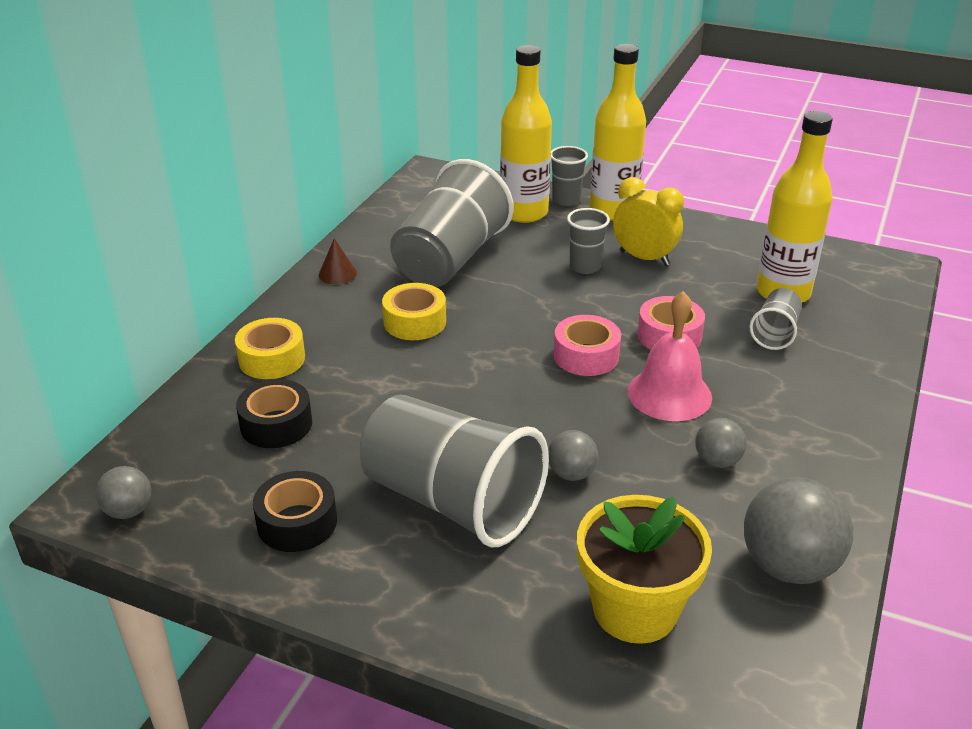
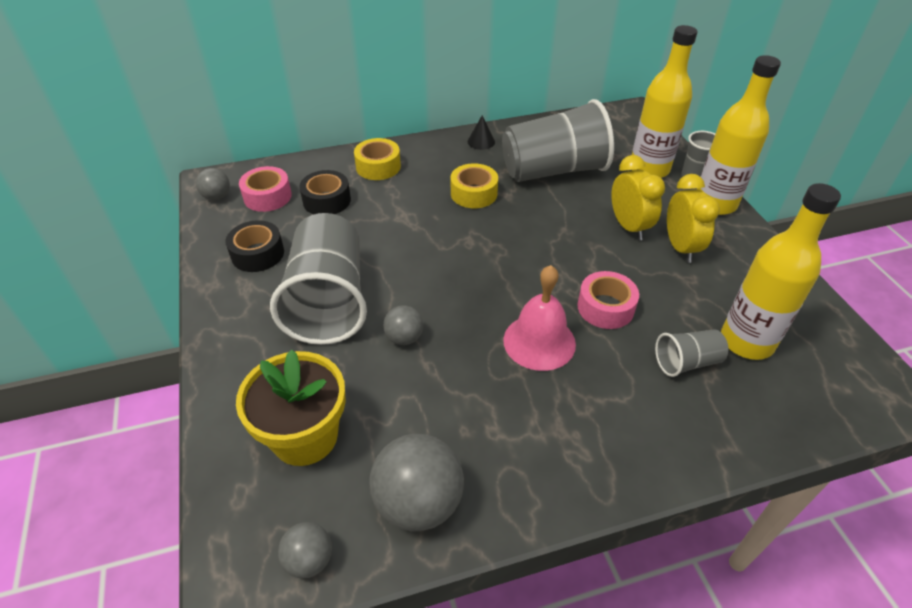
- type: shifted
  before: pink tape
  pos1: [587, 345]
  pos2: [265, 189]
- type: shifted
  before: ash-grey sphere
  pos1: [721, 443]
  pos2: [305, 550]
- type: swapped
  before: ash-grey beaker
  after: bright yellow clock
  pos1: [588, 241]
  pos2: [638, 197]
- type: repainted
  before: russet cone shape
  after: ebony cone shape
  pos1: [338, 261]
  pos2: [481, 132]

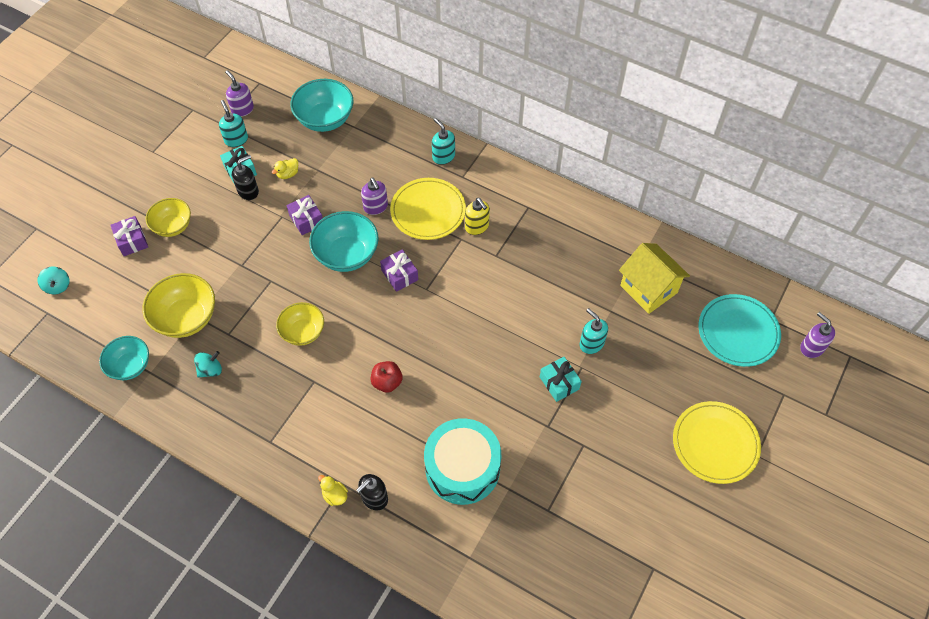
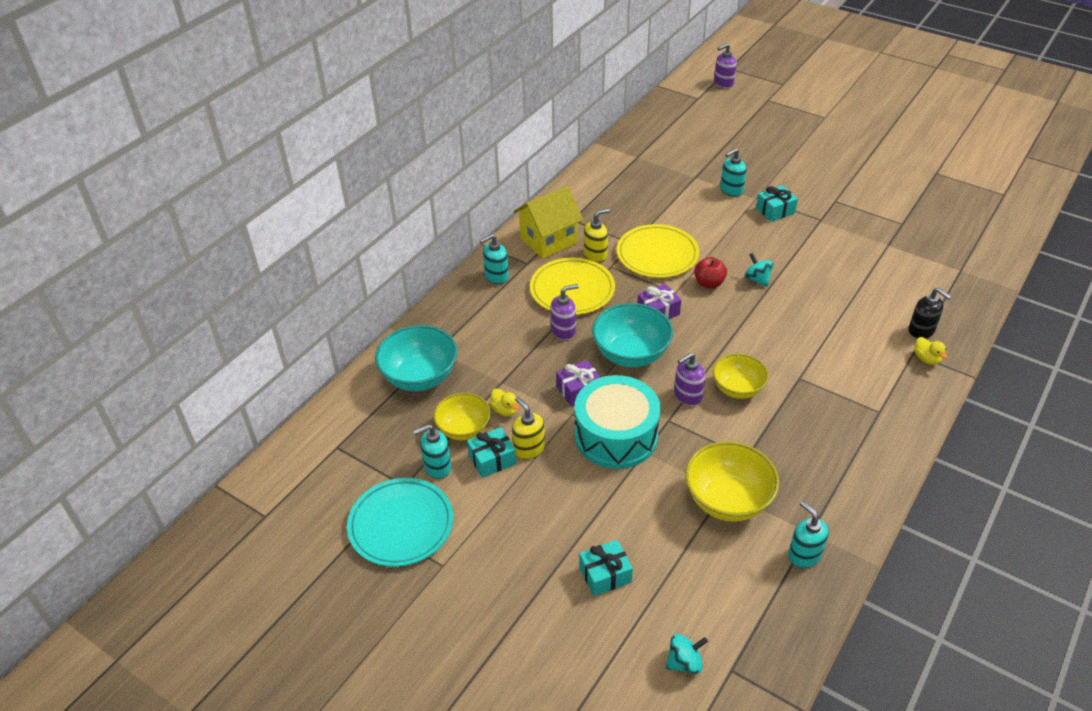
- type: shifted
  before: bright yellow bowl
  pos1: [168, 217]
  pos2: [461, 416]
- type: shifted
  before: teal toy top
  pos1: [208, 364]
  pos2: [758, 270]
- type: shifted
  before: royal purple pump bottle
  pos1: [239, 93]
  pos2: [689, 379]
- type: shifted
  before: red apple fruit
  pos1: [387, 377]
  pos2: [710, 272]
- type: shifted
  before: teal drum
  pos1: [462, 461]
  pos2: [618, 422]
- type: shifted
  before: bright yellow house
  pos1: [654, 278]
  pos2: [548, 222]
- type: shifted
  before: bright yellow flat dish
  pos1: [717, 442]
  pos2: [658, 251]
- type: shifted
  before: teal flat dish
  pos1: [739, 330]
  pos2: [400, 522]
- type: swapped
  before: teal bowl
  after: teal pump bottle
  pos1: [124, 358]
  pos2: [808, 534]
- type: repainted
  before: royal purple present
  after: teal present
  pos1: [129, 236]
  pos2: [606, 568]
- type: repainted
  before: ebony pump bottle
  after: bright yellow pump bottle
  pos1: [245, 177]
  pos2: [528, 428]
- type: rotated
  before: bright yellow duck
  pos1: [333, 490]
  pos2: [931, 351]
  turn: -75

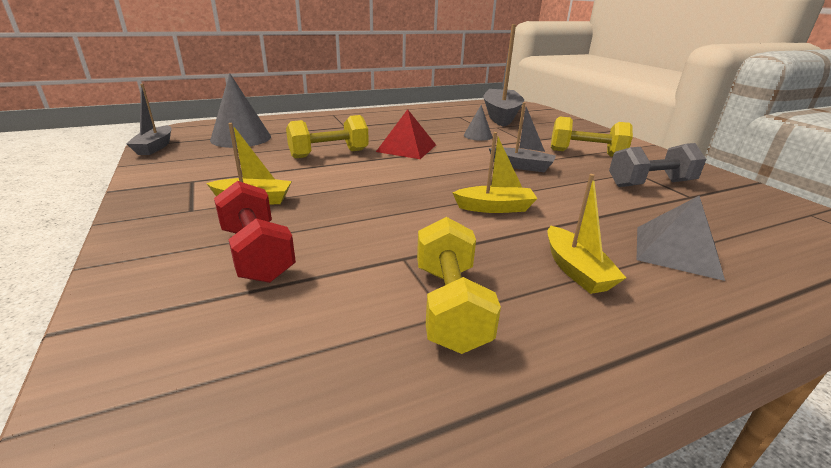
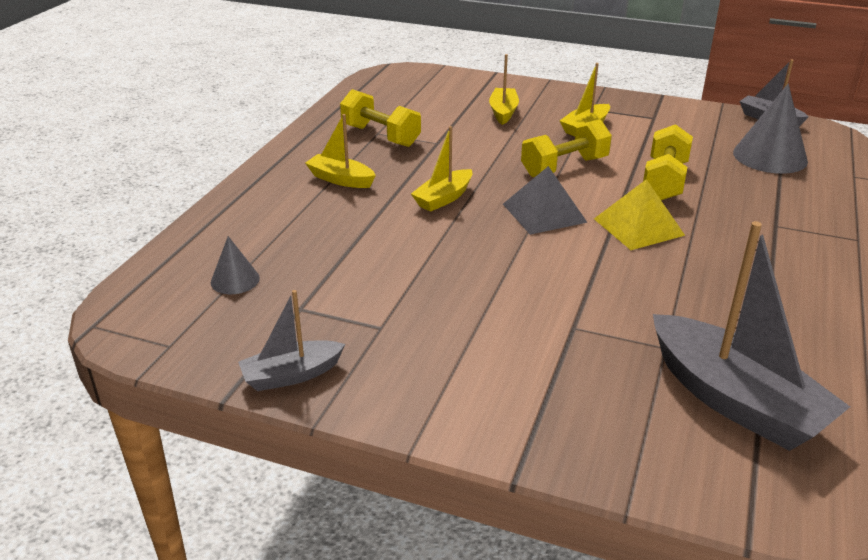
- type: gone
  before: ash-grey dumbbell
  pos1: [657, 165]
- type: shifted
  before: ash-grey cone shape
  pos1: [478, 123]
  pos2: [235, 265]
- type: shifted
  before: ash-grey sailboat
  pos1: [522, 137]
  pos2: [291, 340]
- type: shifted
  before: bright yellow dumbbell
  pos1: [592, 137]
  pos2: [566, 148]
- type: shifted
  before: ash-grey pyramid shape
  pos1: [681, 238]
  pos2: [545, 200]
- type: swapped
  before: red dumbbell
  after: bright yellow sailboat
  pos1: [255, 232]
  pos2: [504, 89]
- type: repainted
  before: red pyramid shape
  after: bright yellow pyramid shape
  pos1: [406, 134]
  pos2: [639, 214]

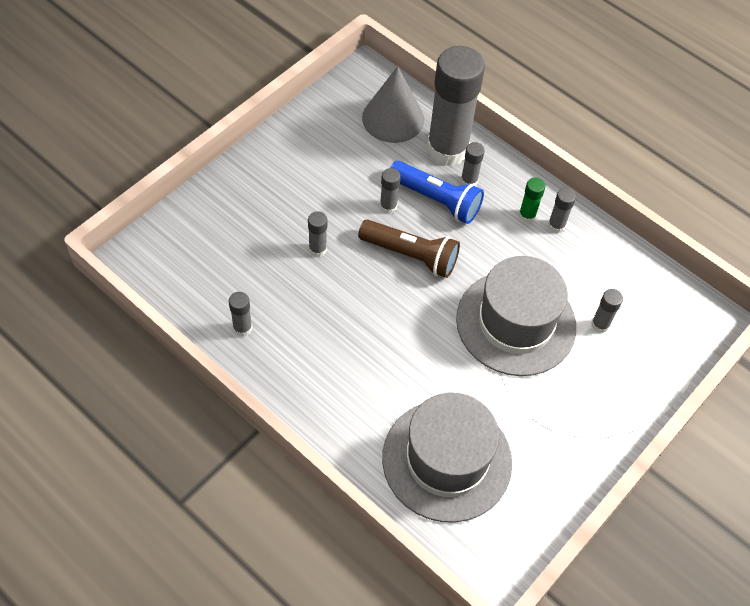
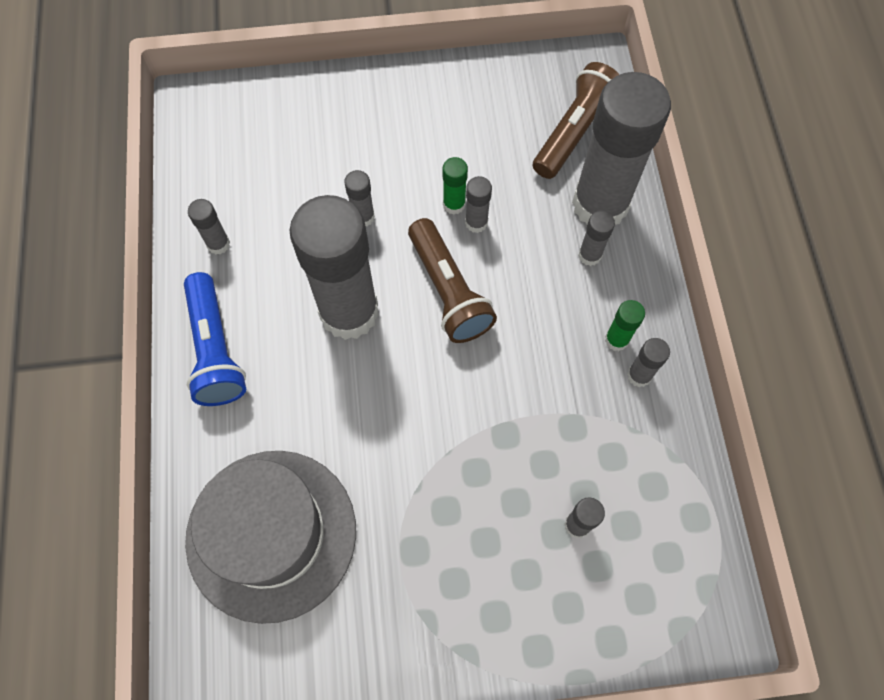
- type: gone
  before: ash-grey hat
  pos1: [516, 316]
- type: new
  after: ash-grey glue
  pos2: [334, 267]
- type: new
  after: emerald glue
  pos2: [455, 186]
- type: shifted
  before: blue flashlight
  pos1: [437, 192]
  pos2: [215, 339]
- type: swapped
  before: ash-grey cone shape
  after: russet flashlight
  pos1: [393, 104]
  pos2: [576, 120]

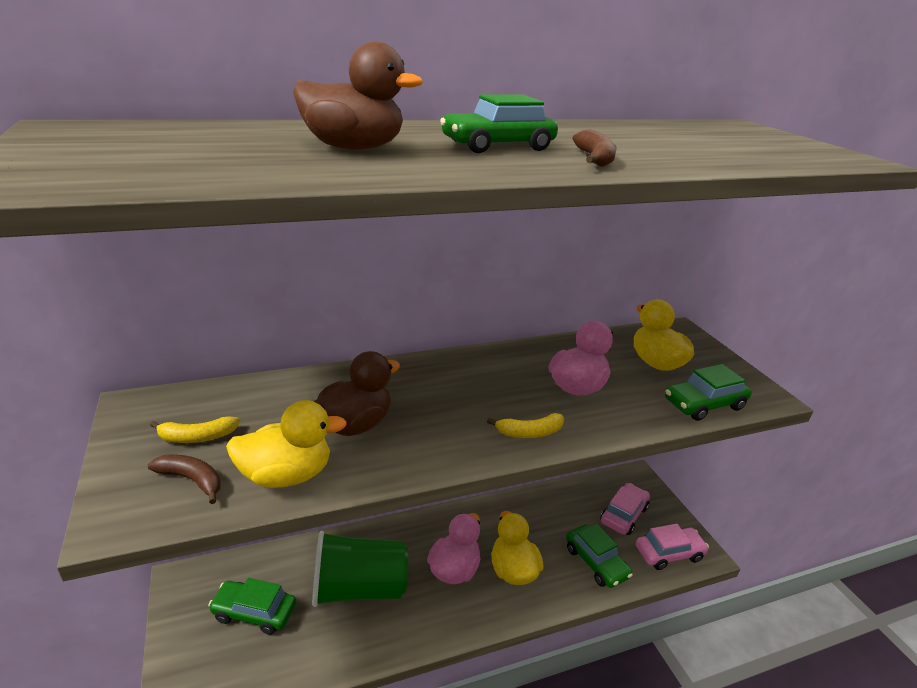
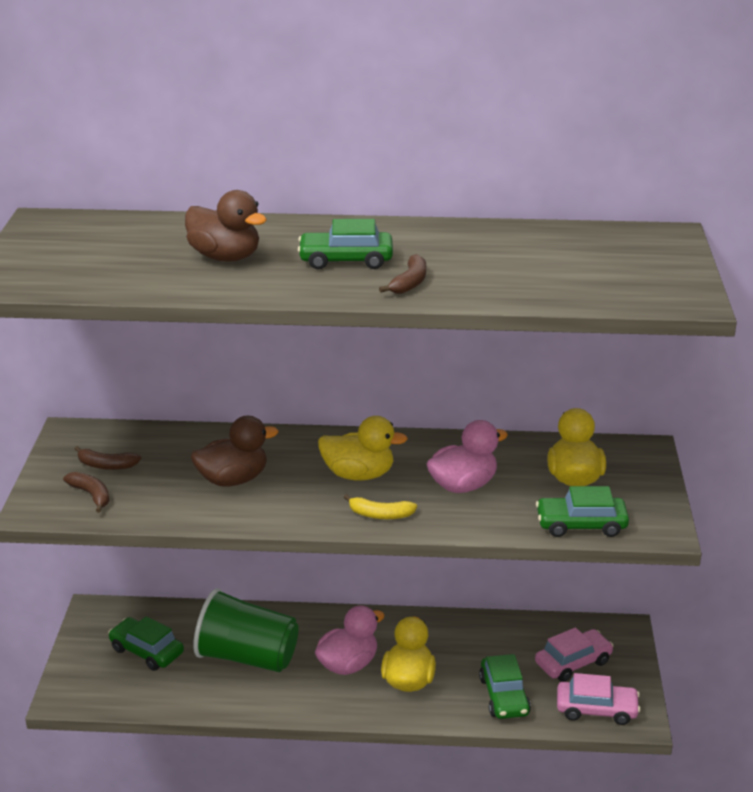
- type: shifted
  before: bright yellow duck
  pos1: [286, 444]
  pos2: [363, 448]
- type: repainted
  before: bright yellow banana
  after: russet banana
  pos1: [194, 429]
  pos2: [108, 458]

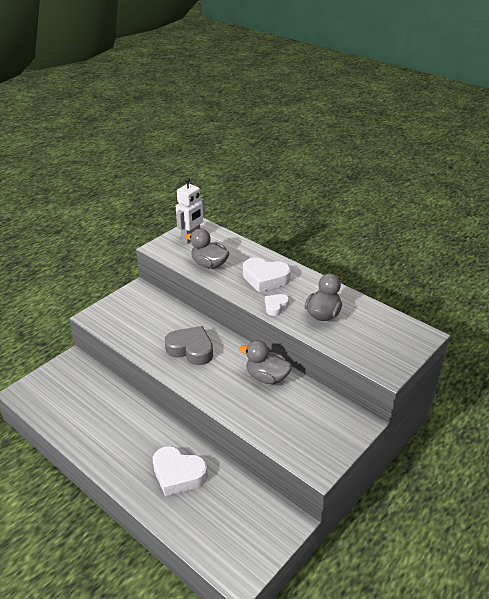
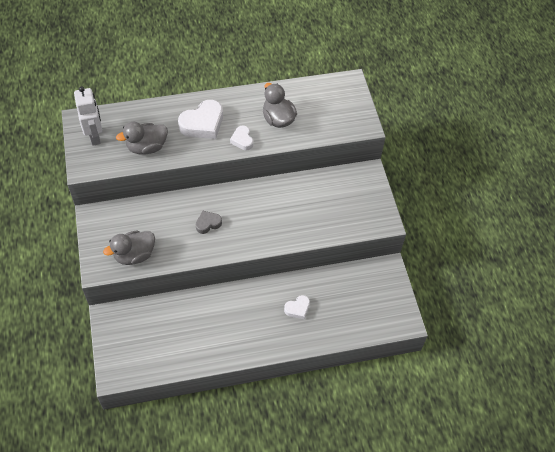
- type: shifted
  before: ash-grey duck
  pos1: [265, 362]
  pos2: [129, 247]
- type: scaled
  before: white heart shape
  pos1: [180, 471]
  pos2: [297, 307]
  scale: 0.55
- type: scaled
  before: ash-grey heart shape
  pos1: [189, 345]
  pos2: [209, 222]
  scale: 0.55

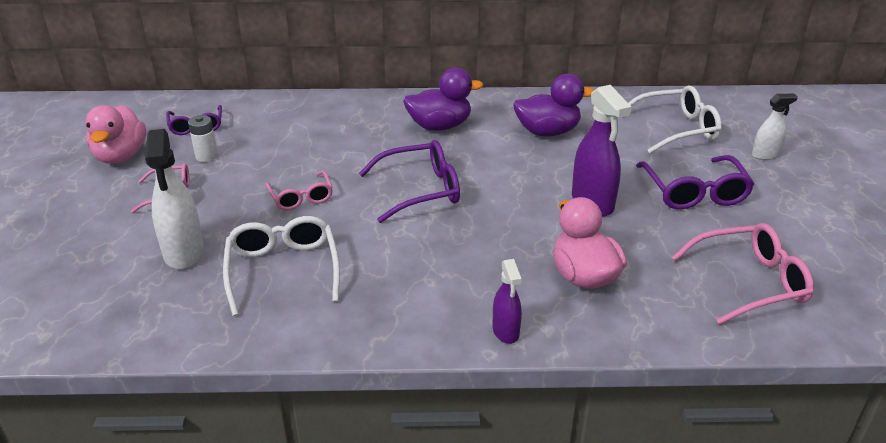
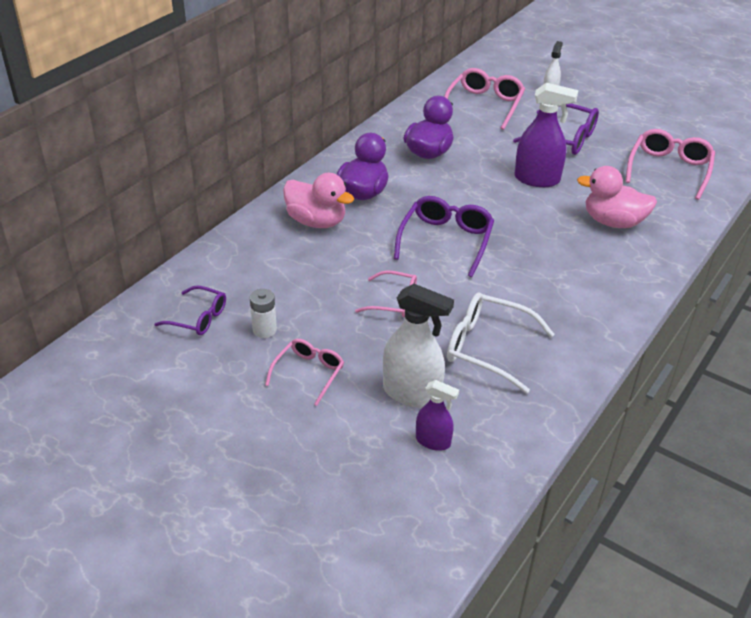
- type: shifted
  before: pink duck
  pos1: [115, 134]
  pos2: [318, 200]
- type: shifted
  before: royal purple spray cleaner
  pos1: [507, 301]
  pos2: [437, 415]
- type: repainted
  before: white eyeglasses
  after: pink eyeglasses
  pos1: [675, 119]
  pos2: [484, 99]

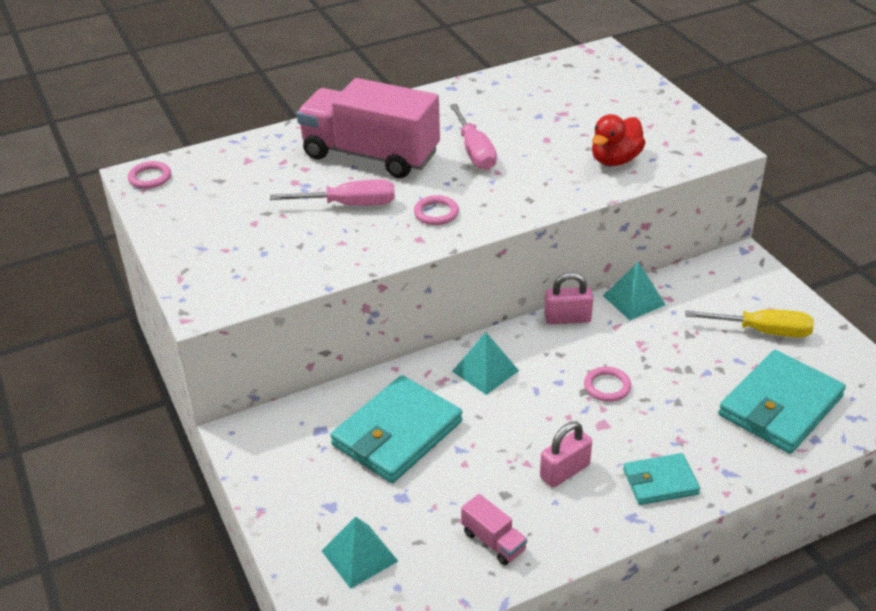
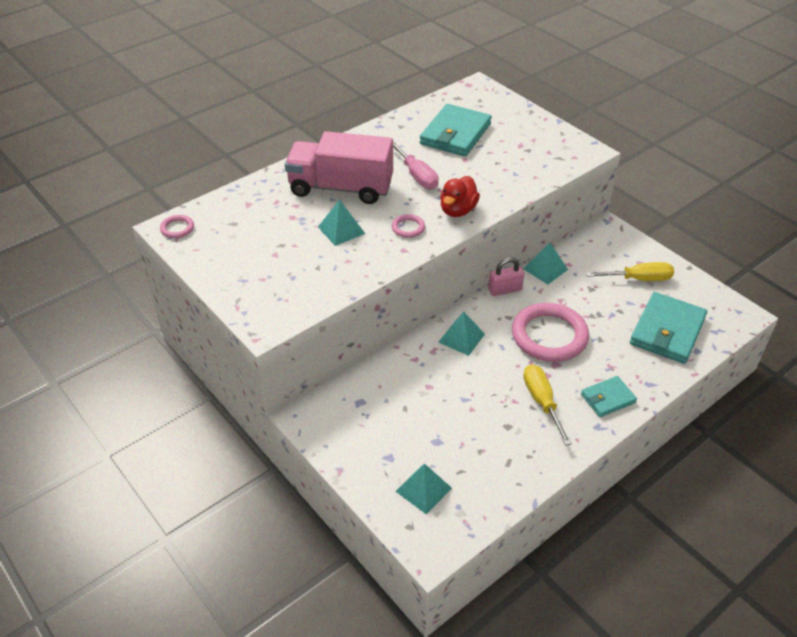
- type: gone
  before: pink truck
  pos1: [494, 529]
- type: shifted
  before: teal wallet
  pos1: [396, 429]
  pos2: [456, 130]
- type: shifted
  before: red duck
  pos1: [619, 140]
  pos2: [460, 196]
- type: swapped
  before: pink flat screwdriver
  after: teal pyramid shape
  pos1: [332, 193]
  pos2: [341, 223]
- type: swapped
  before: pink lock
  after: bright yellow flat screwdriver
  pos1: [566, 455]
  pos2: [547, 405]
- type: scaled
  before: pink ring
  pos1: [607, 384]
  pos2: [550, 332]
  scale: 2.29

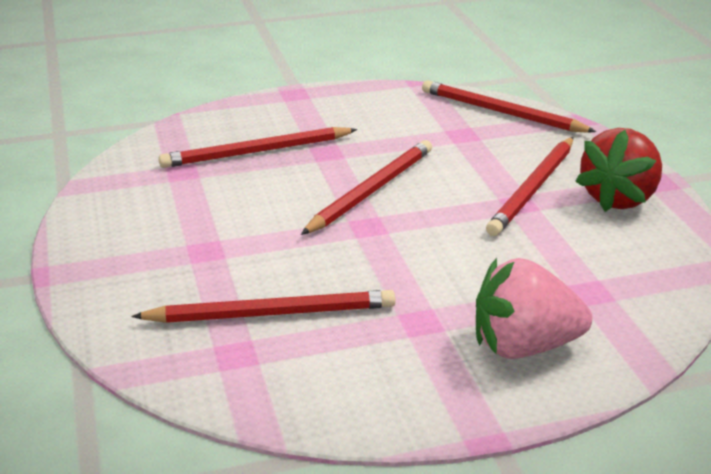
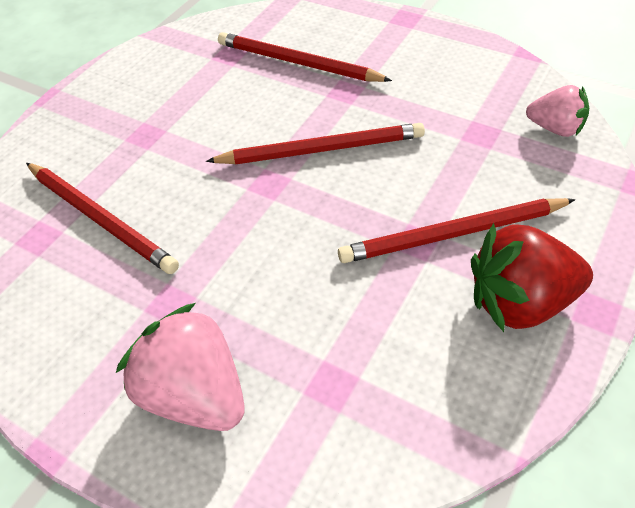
- type: swapped
  before: red wooden pencil
  after: pink strawberry
  pos1: [509, 106]
  pos2: [557, 111]

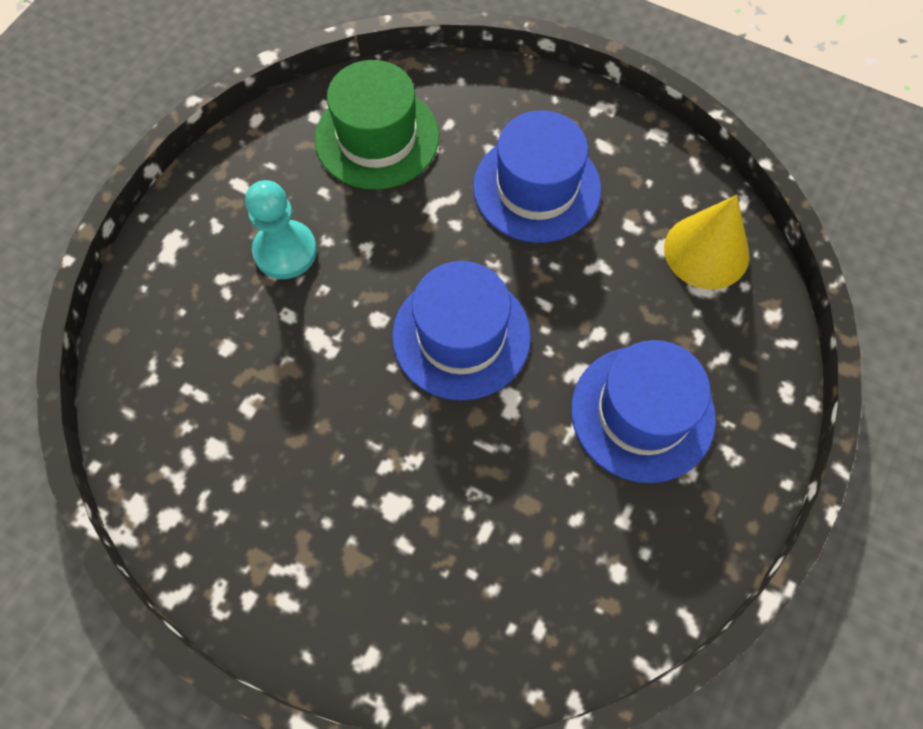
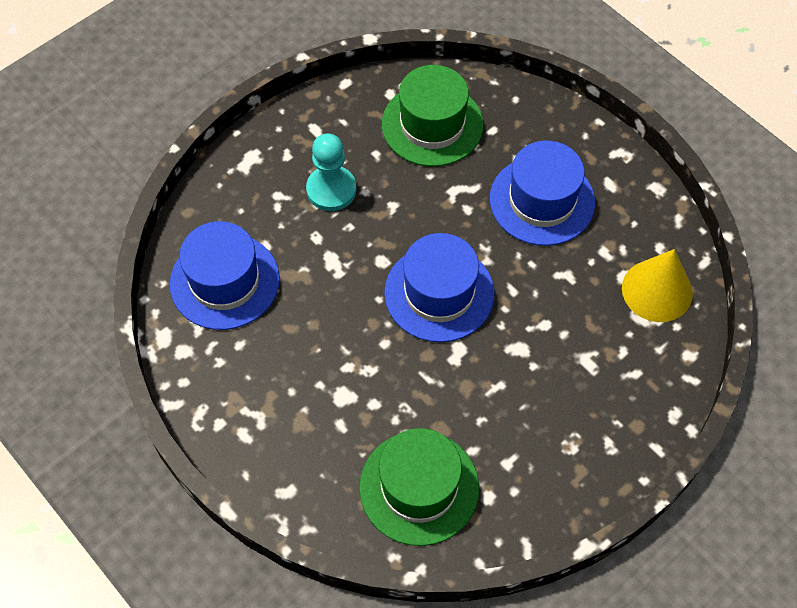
- type: new
  after: emerald hat
  pos2: [419, 487]
- type: shifted
  before: blue hat
  pos1: [643, 411]
  pos2: [225, 275]

